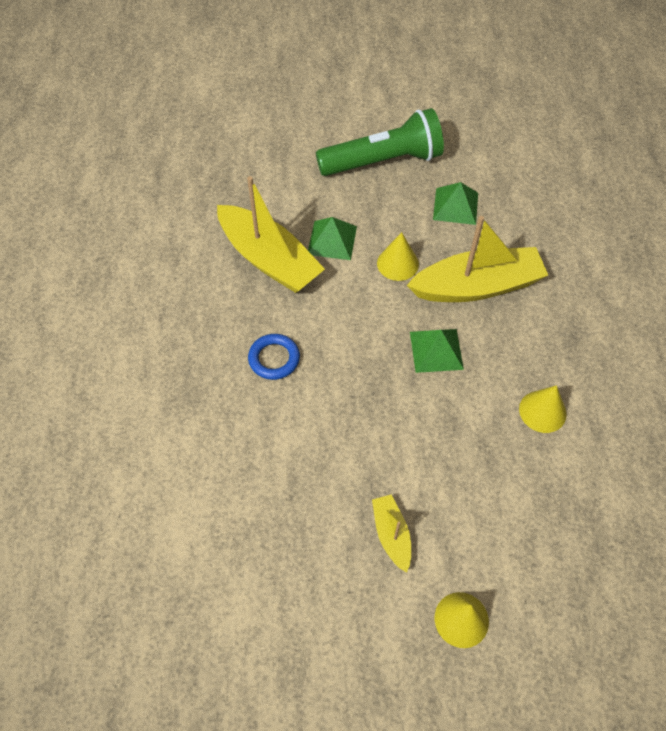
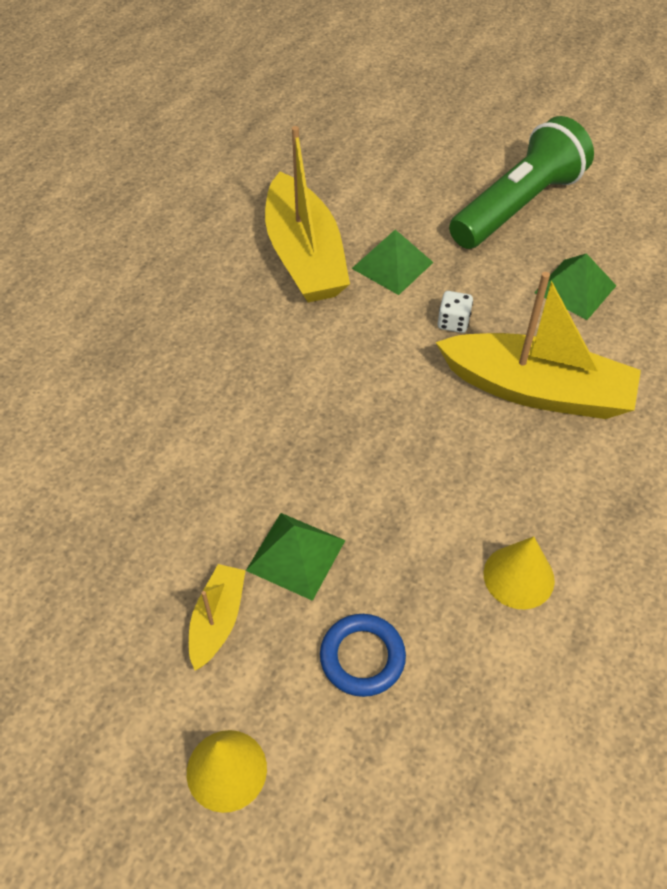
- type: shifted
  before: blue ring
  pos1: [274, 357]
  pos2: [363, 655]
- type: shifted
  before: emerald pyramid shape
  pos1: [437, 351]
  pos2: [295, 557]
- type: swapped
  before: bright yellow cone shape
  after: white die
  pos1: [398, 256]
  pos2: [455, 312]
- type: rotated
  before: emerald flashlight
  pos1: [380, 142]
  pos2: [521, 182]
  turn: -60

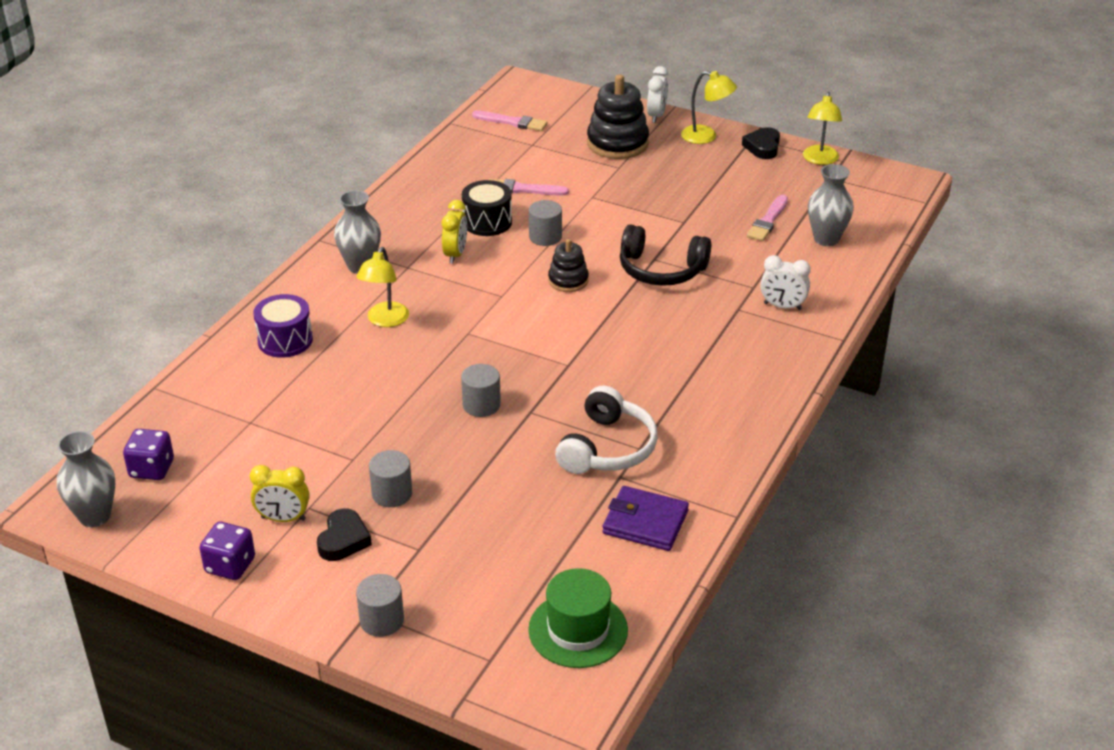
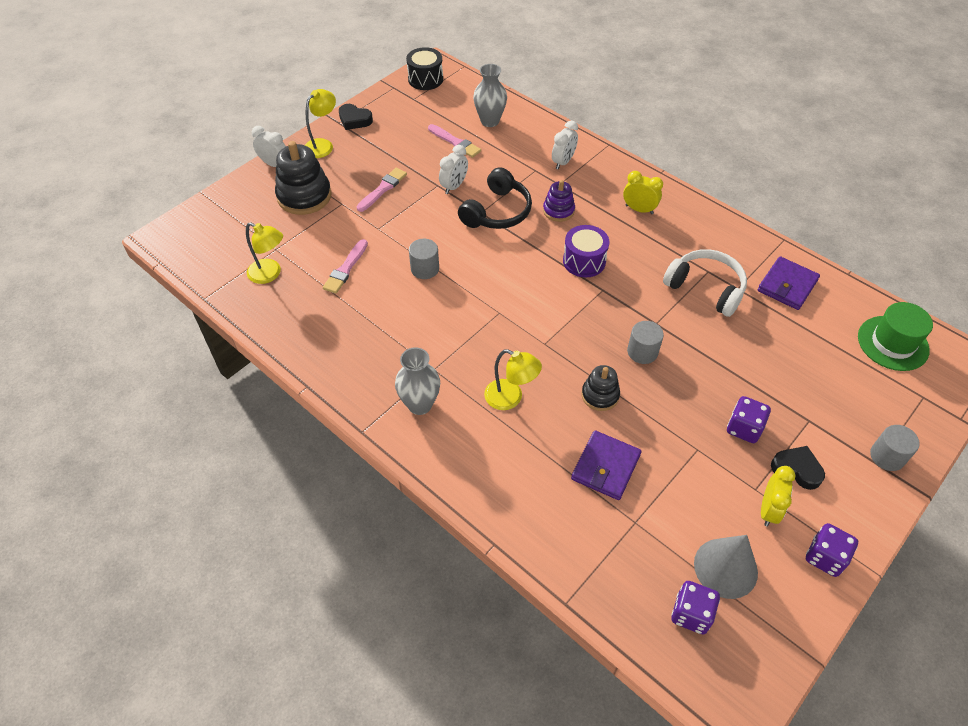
- type: gone
  before: ash-grey tall vase
  pos1: [86, 479]
- type: new
  after: white clock
  pos2: [453, 169]
- type: new
  after: royal purple stacking rings
  pos2: [559, 201]
- type: new
  after: royal purple wallet
  pos2: [606, 465]
- type: new
  after: ash-grey cone shape
  pos2: [726, 567]
- type: shifted
  before: royal purple drum
  pos1: [283, 326]
  pos2: [586, 251]
- type: shifted
  before: bright yellow clock
  pos1: [454, 232]
  pos2: [643, 192]
- type: shifted
  before: ebony drum
  pos1: [487, 208]
  pos2: [424, 68]
- type: shifted
  before: pink paint brush
  pos1: [509, 120]
  pos2: [382, 190]
- type: shifted
  before: ebony stacking rings
  pos1: [568, 265]
  pos2: [601, 388]
- type: shifted
  before: bright yellow lamp
  pos1: [822, 128]
  pos2: [264, 253]
- type: swapped
  before: ash-grey cylinder
  after: royal purple die
  pos1: [390, 478]
  pos2: [749, 419]

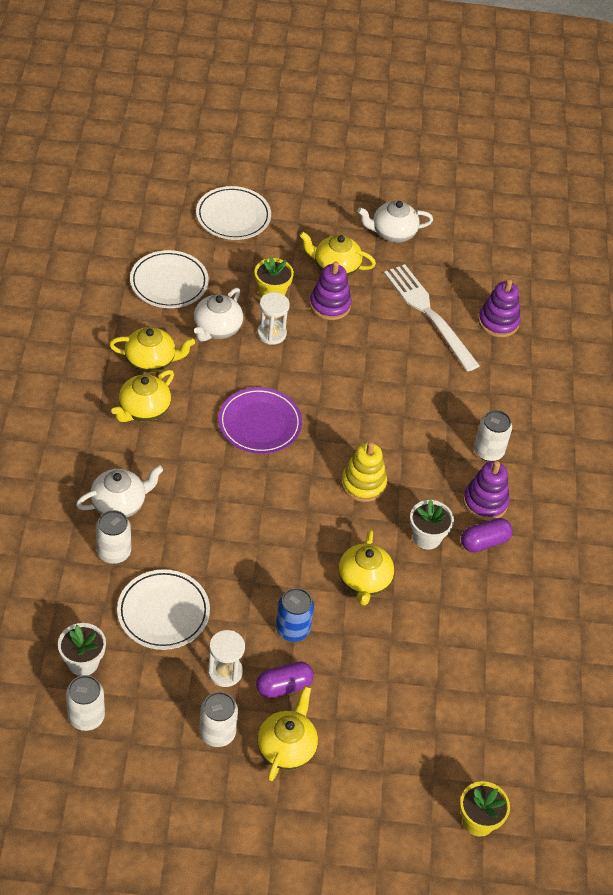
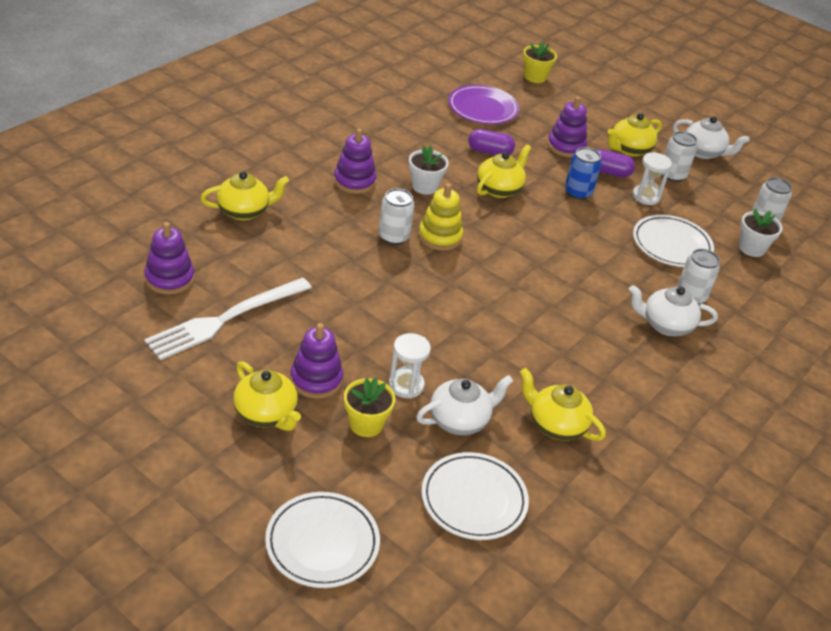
- type: new
  after: royal purple stacking rings
  pos2: [567, 127]
- type: shifted
  before: bright yellow china teapot
  pos1: [142, 396]
  pos2: [245, 195]
- type: shifted
  before: royal purple flat dish
  pos1: [260, 420]
  pos2: [483, 104]
- type: shifted
  before: white china teapot
  pos1: [395, 221]
  pos2: [711, 137]
- type: shifted
  before: royal purple capsule
  pos1: [487, 535]
  pos2: [491, 142]
- type: shifted
  before: white soda can
  pos1: [493, 435]
  pos2: [396, 216]
- type: rotated
  before: white table fork
  pos1: [432, 317]
  pos2: [228, 318]
  turn: 45

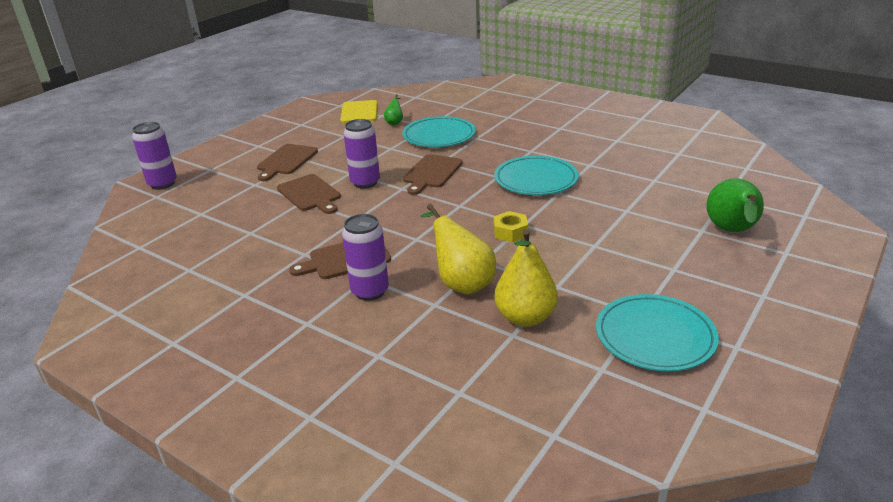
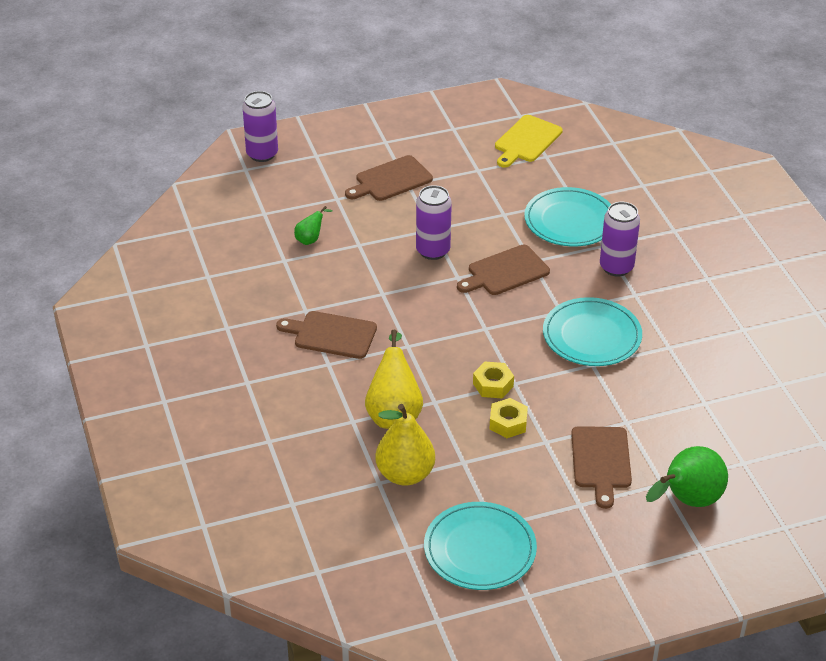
- type: new
  after: bright yellow nut
  pos2: [508, 418]
- type: shifted
  before: russet cutting board
  pos1: [309, 194]
  pos2: [601, 467]
- type: shifted
  before: royal purple soda can
  pos1: [365, 257]
  pos2: [620, 239]
- type: shifted
  before: emerald pear fruit
  pos1: [393, 109]
  pos2: [313, 225]

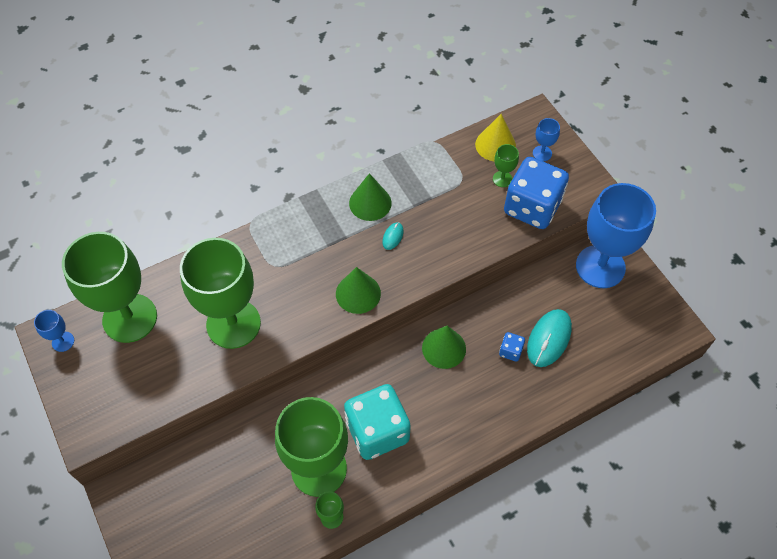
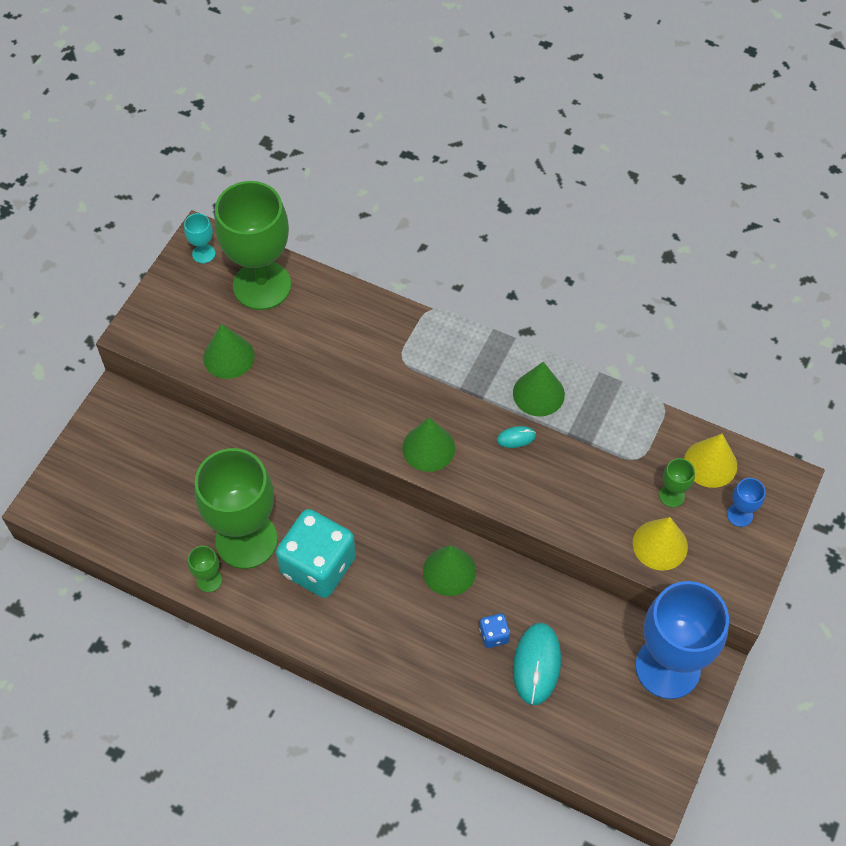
- type: gone
  before: emerald goblet
  pos1: [220, 293]
- type: new
  after: emerald cone shape
  pos2: [229, 351]
- type: swapped
  before: blue die
  after: bright yellow cone shape
  pos1: [536, 193]
  pos2: [660, 544]
- type: repainted
  before: blue goblet
  after: teal goblet
  pos1: [54, 331]
  pos2: [199, 238]
- type: rotated
  before: teal mouse
  pos1: [549, 338]
  pos2: [537, 664]
  turn: -75

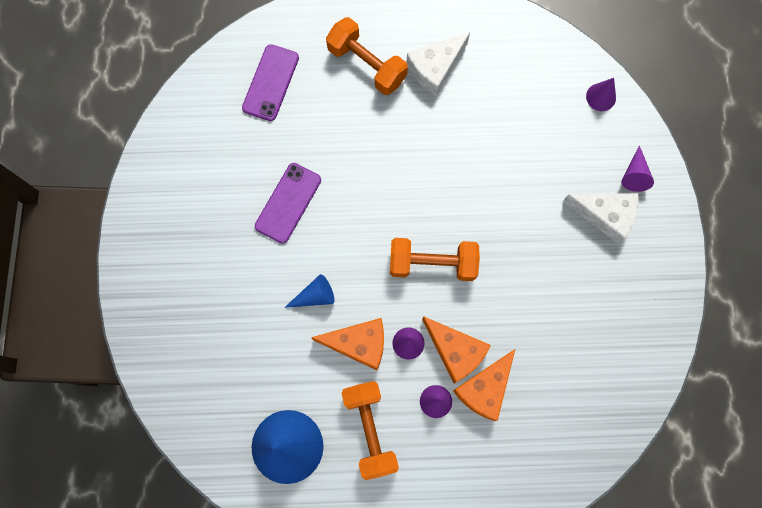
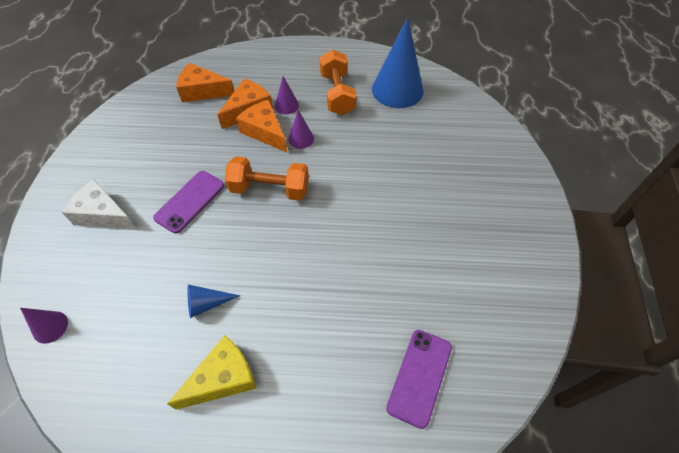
- type: gone
  before: orange dumbbell
  pos1: [367, 56]
- type: gone
  before: royal purple cone shape
  pos1: [637, 168]
- type: shifted
  before: royal purple smartphone
  pos1: [288, 203]
  pos2: [188, 202]
- type: shifted
  before: blue cone shape
  pos1: [309, 291]
  pos2: [213, 301]
- type: shifted
  before: orange cheese wedge
  pos1: [347, 344]
  pos2: [205, 82]
- type: repainted
  before: white cheese wedge
  after: bright yellow cheese wedge
  pos1: [438, 64]
  pos2: [212, 373]

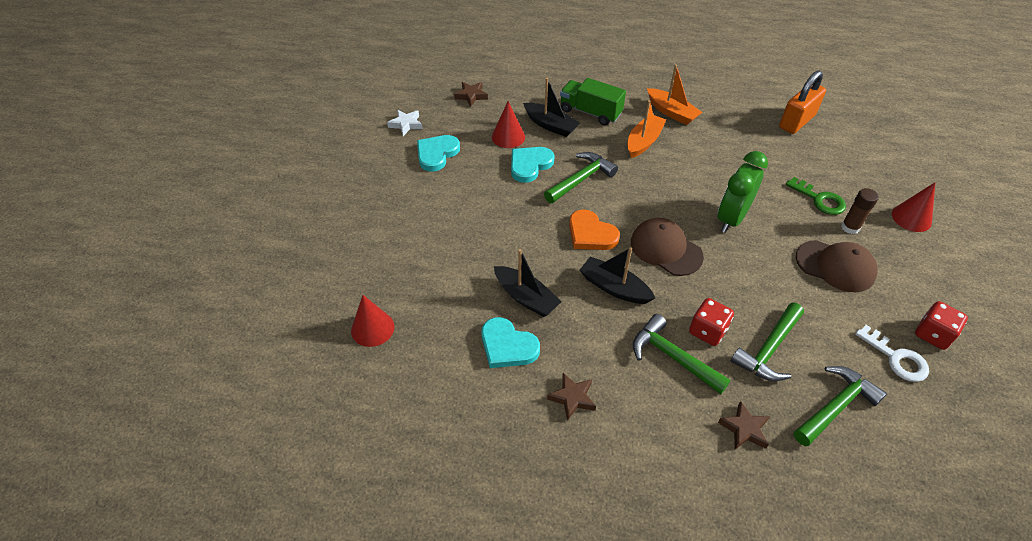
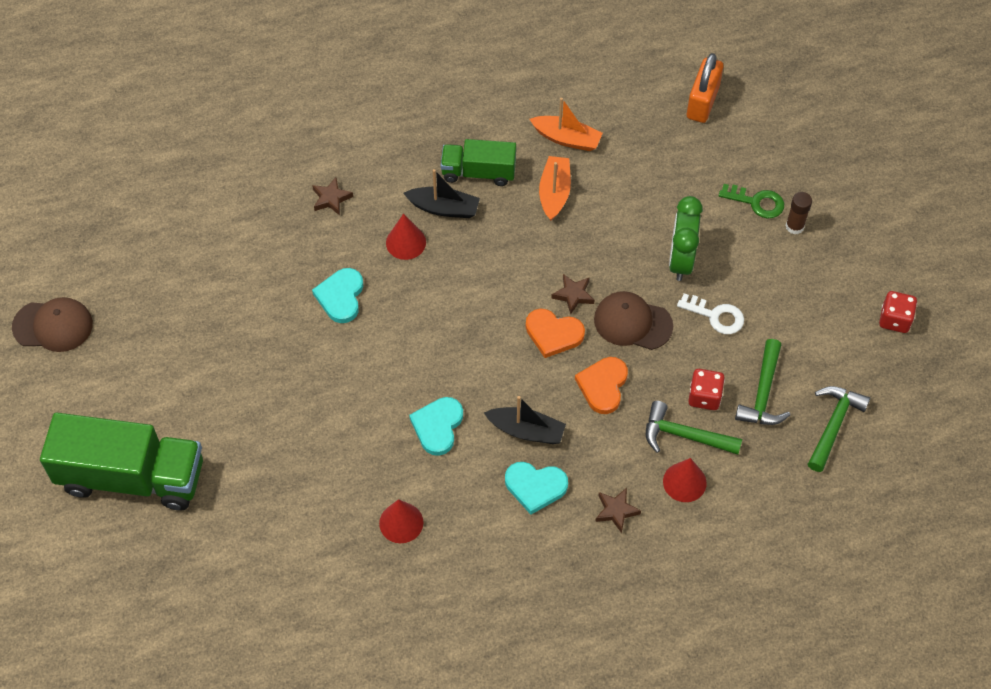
- type: gone
  before: white five-pointed star
  pos1: [405, 123]
- type: gone
  before: emerald claw hammer
  pos1: [581, 177]
- type: new
  after: emerald truck
  pos2: [121, 461]
- type: shifted
  before: teal heart shape
  pos1: [533, 165]
  pos2: [436, 426]
- type: shifted
  before: russet five-pointed star
  pos1: [744, 425]
  pos2: [573, 294]
- type: shifted
  before: russet peaked cap
  pos1: [836, 266]
  pos2: [52, 324]
- type: shifted
  before: white key
  pos1: [892, 353]
  pos2: [710, 313]
- type: shifted
  before: red cone shape
  pos1: [913, 207]
  pos2: [685, 480]
- type: swapped
  before: ebony sailboat
  after: orange heart shape
  pos1: [617, 275]
  pos2: [601, 385]

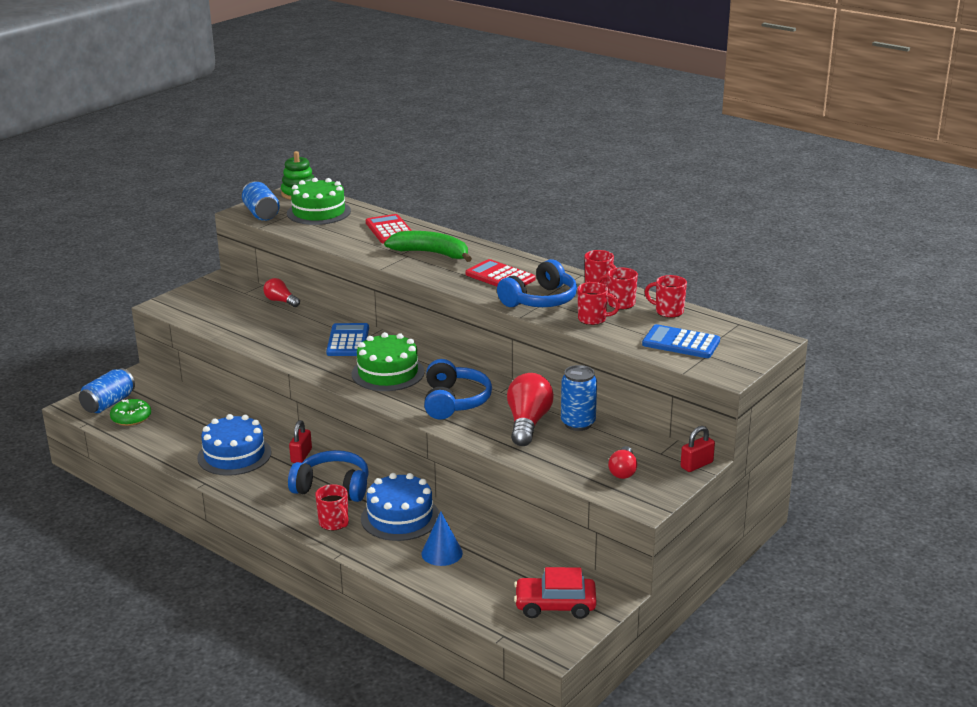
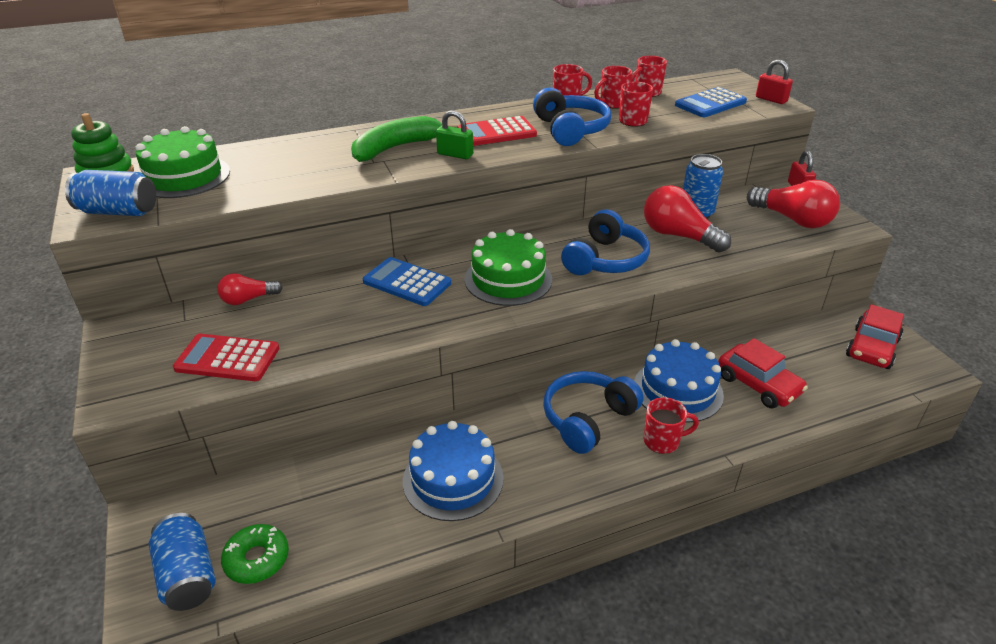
- type: new
  after: emerald lock
  pos2: [454, 134]
- type: shifted
  before: red lock
  pos1: [300, 441]
  pos2: [774, 82]
- type: shifted
  before: red adding machine
  pos1: [389, 229]
  pos2: [226, 357]
- type: swapped
  before: blue cone shape
  after: red automobile
  pos1: [442, 539]
  pos2: [763, 373]
- type: rotated
  before: blue headset
  pos1: [458, 389]
  pos2: [605, 242]
  turn: 90
- type: scaled
  before: red bulb
  pos1: [622, 462]
  pos2: [793, 204]
  scale: 1.73

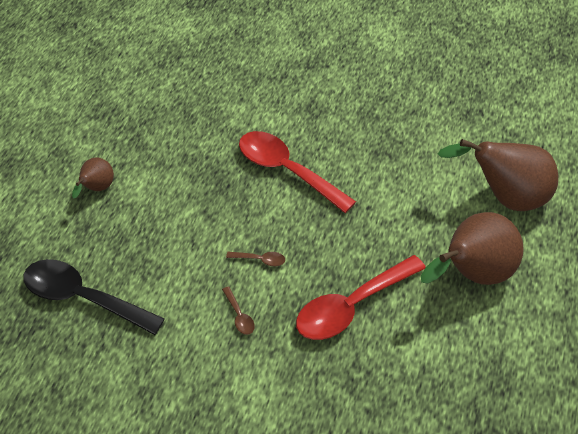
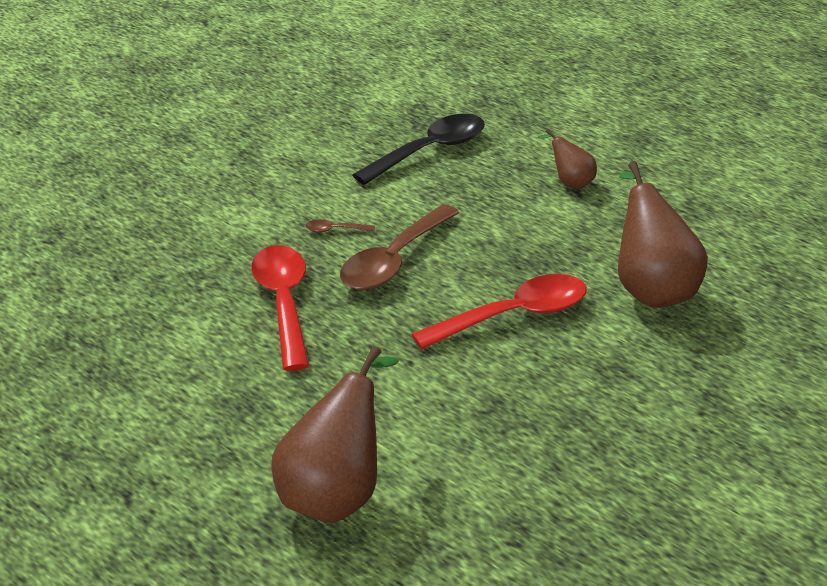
- type: shifted
  before: russet pear fruit
  pos1: [472, 248]
  pos2: [663, 234]
- type: scaled
  before: russet tablespoon
  pos1: [255, 259]
  pos2: [399, 247]
  scale: 2.5

